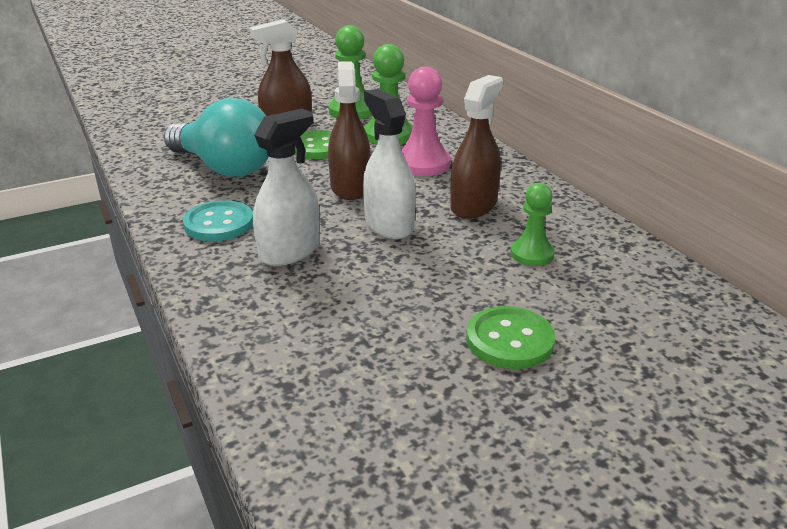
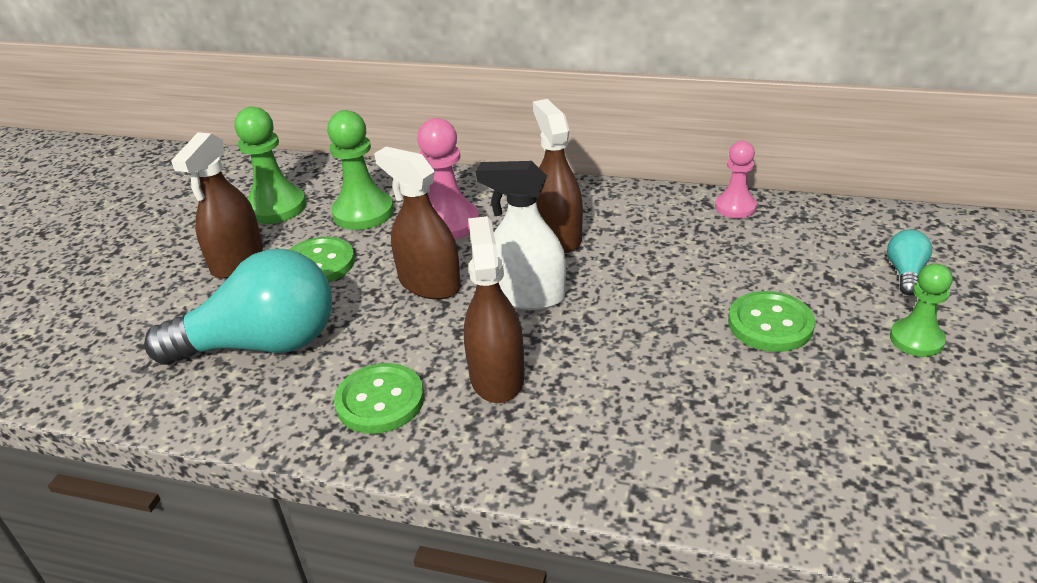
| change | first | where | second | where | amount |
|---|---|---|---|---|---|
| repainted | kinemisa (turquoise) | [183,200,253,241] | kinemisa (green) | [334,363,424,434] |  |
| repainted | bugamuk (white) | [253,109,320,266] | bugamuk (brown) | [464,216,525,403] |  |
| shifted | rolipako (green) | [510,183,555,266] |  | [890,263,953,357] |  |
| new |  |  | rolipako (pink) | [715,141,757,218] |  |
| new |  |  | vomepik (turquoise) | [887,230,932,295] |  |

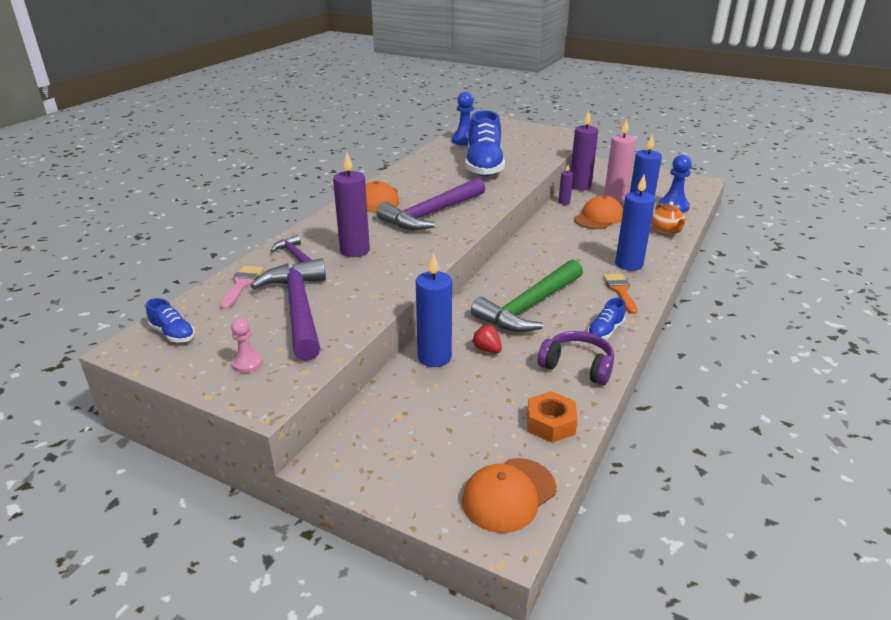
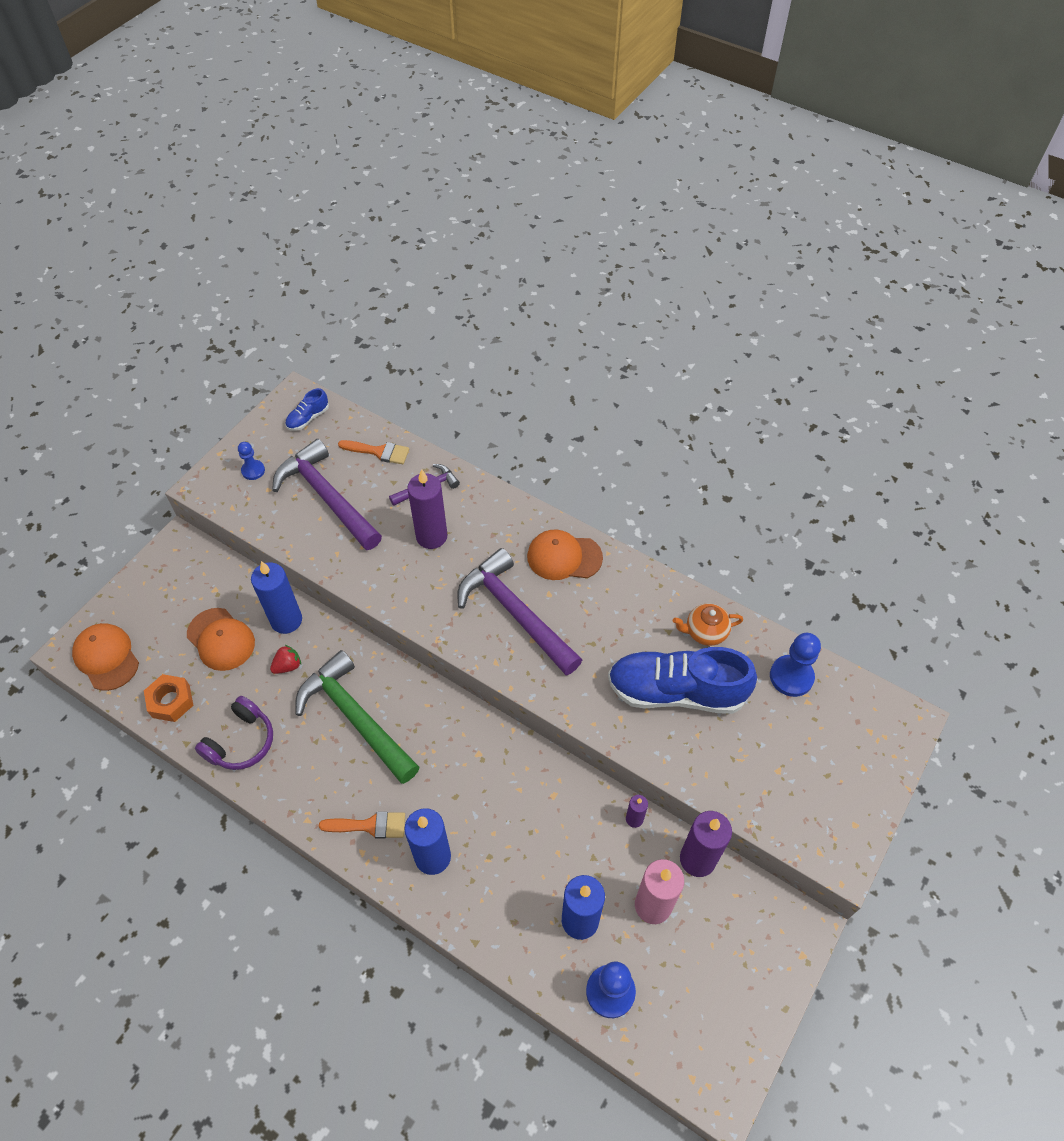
| change | first | where | second | where | amount |
|---|---|---|---|---|---|
| repainted | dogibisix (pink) | [219,266,264,310] | dogibisix (orange) | [338,440,409,464] |  |
| repainted | rolipako (pink) | [231,318,263,373] | rolipako (blue) | [238,442,265,480] |  |
| rotated | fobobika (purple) | [251,258,326,361] |  | [272,439,382,550] | 120 degrees counterclockwise |
| shifted | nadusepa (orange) | [574,195,623,229] |  | [187,608,255,671] |  |
| gone | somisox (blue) | [588,298,626,340] |  |  |  |
| shifted | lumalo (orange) | [651,201,686,235] |  | [673,603,743,646] |  |

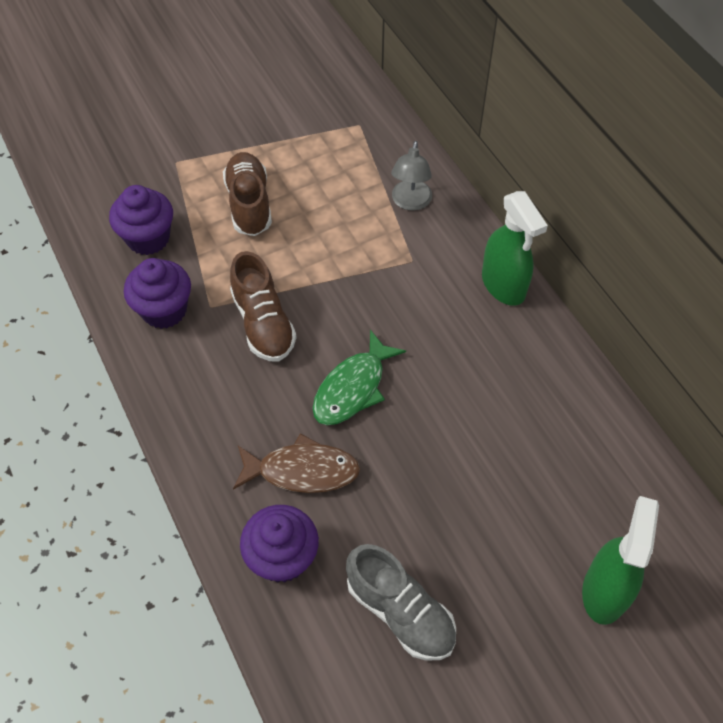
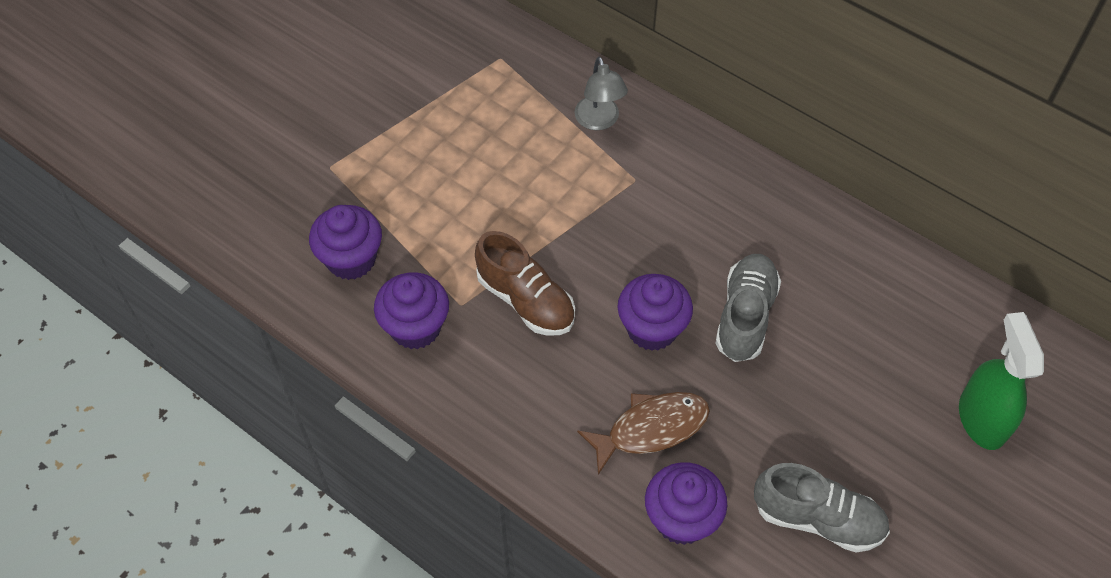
| change | first | where | second | where | amount |
|---|---|---|---|---|---|
| gone | somisox (brown) | [223,152,272,236] |  |  |  |
| swapped | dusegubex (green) | [313,330,406,425] | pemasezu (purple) | [617,274,693,351] |  |
| gone | bugamuk (green) | [482,191,548,306] |  |  |  |
| new |  |  | somisox (grey) | [715,254,781,362] |  |

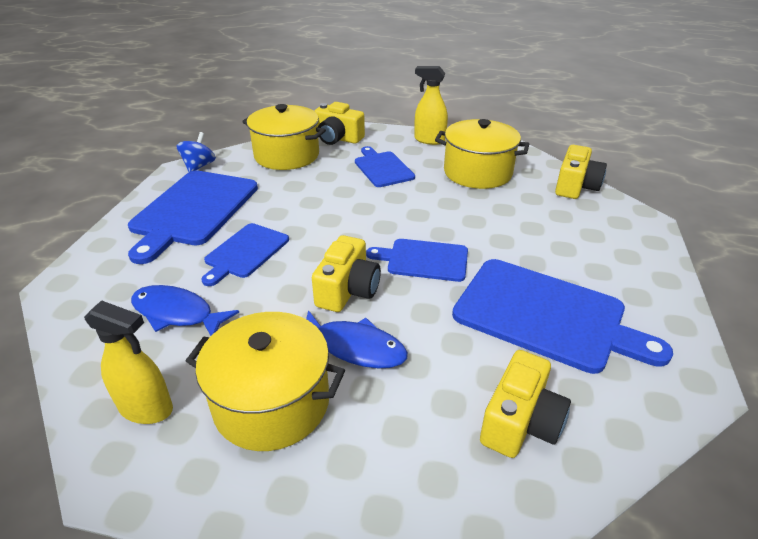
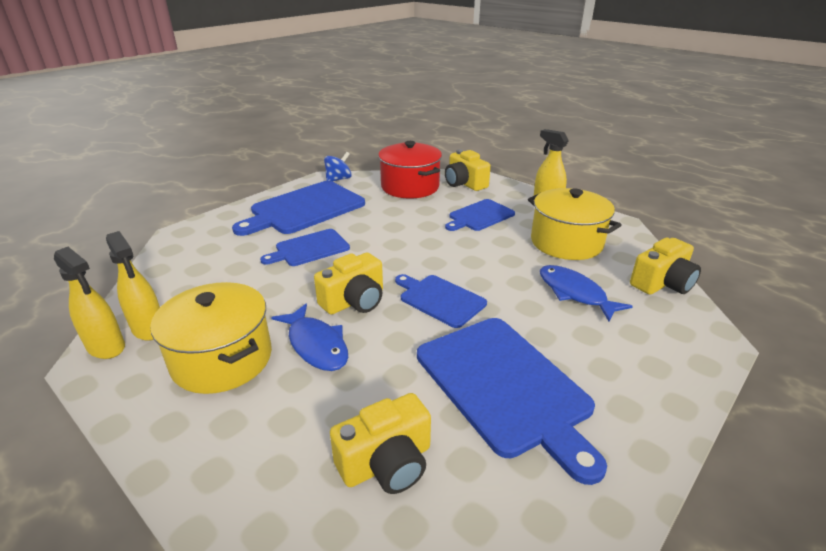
| change | first | where | second | where | amount |
|---|---|---|---|---|---|
| shifted | dusegubex (blue) | [131,285,239,336] |  | [540,265,633,321] |  |
| repainted | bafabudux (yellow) | [242,104,326,170] | bafabudux (red) | [378,141,442,199] |  |
| rotated | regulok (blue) | [355,146,415,187] |  | [445,199,515,231] | 135 degrees counterclockwise |
| new |  |  | bugamuk (yellow) | [54,247,125,359] |  |

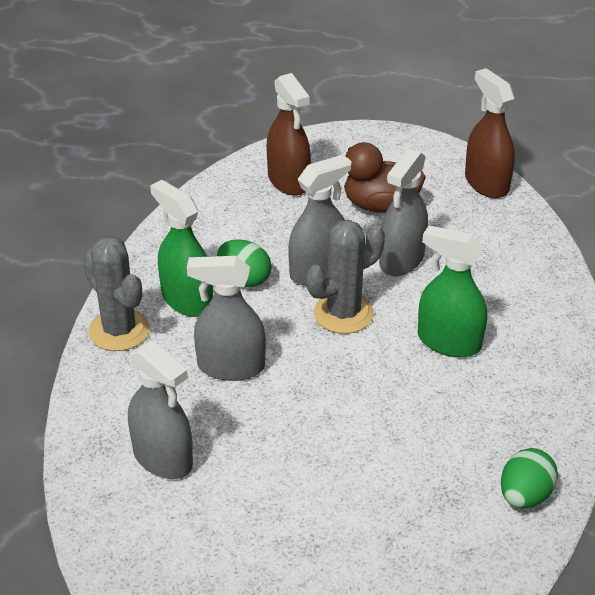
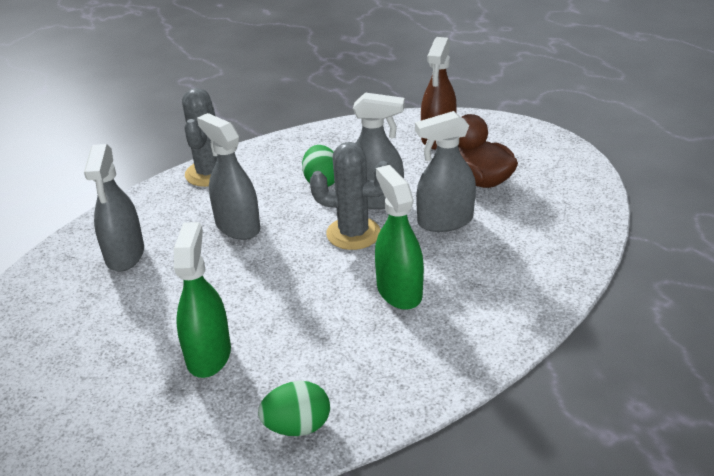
| change | first | where | second | where | amount |
|---|---|---|---|---|---|
| shifted | bugamuk (green) | [150,180,213,317] |  | [174,222,231,378] |  |
| gone | bugamuk (brown) | [465,68,515,198] |  |  |  |

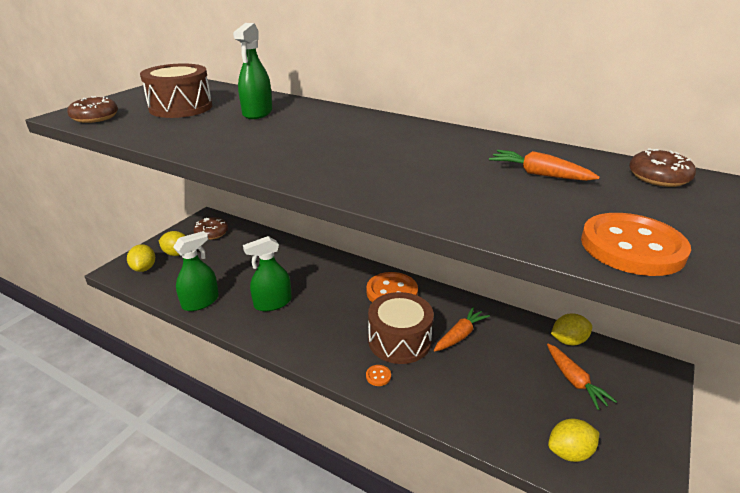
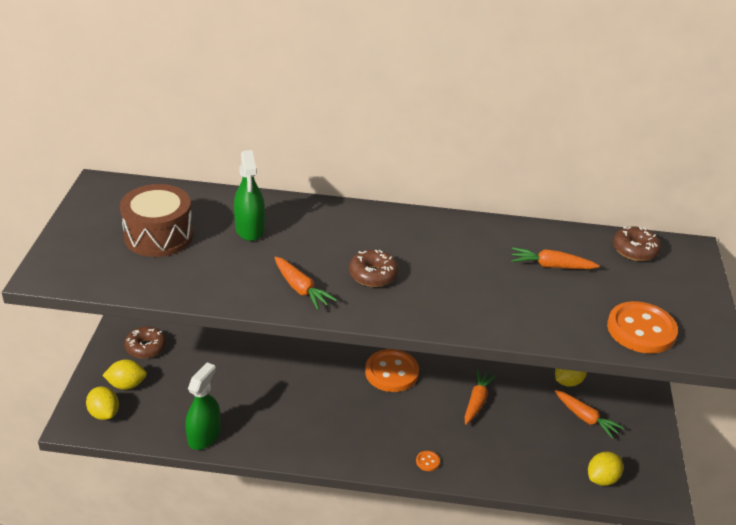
| change | first | where | second | where | amount |
|---|---|---|---|---|---|
| shifted | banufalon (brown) | [67,96,118,123] |  | [349,250,399,287] |  |
| gone | bugamuk (green) | [243,236,292,311] |  |  |  |
| gone | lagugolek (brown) | [368,292,434,364] |  |  |  |
| new |  |  | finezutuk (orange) | [274,256,337,310] |  |

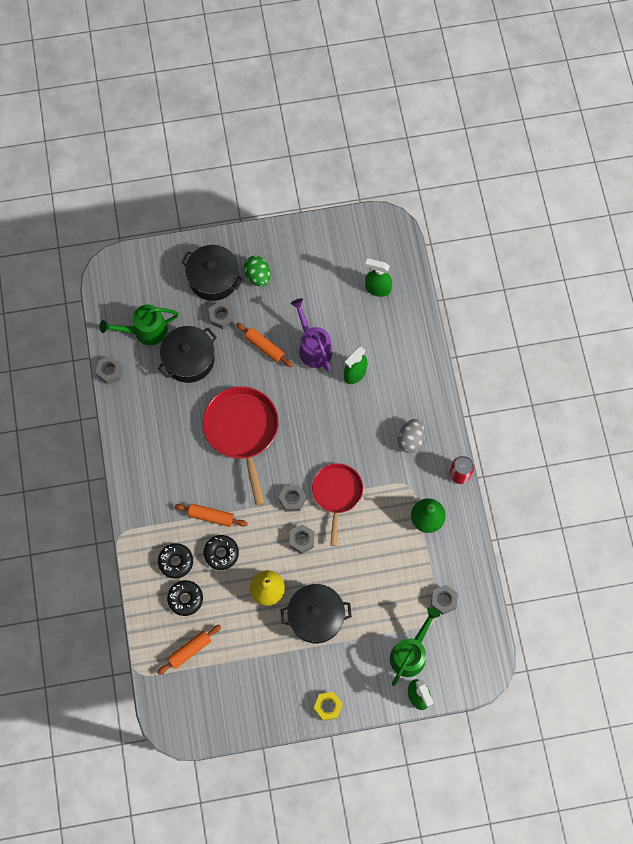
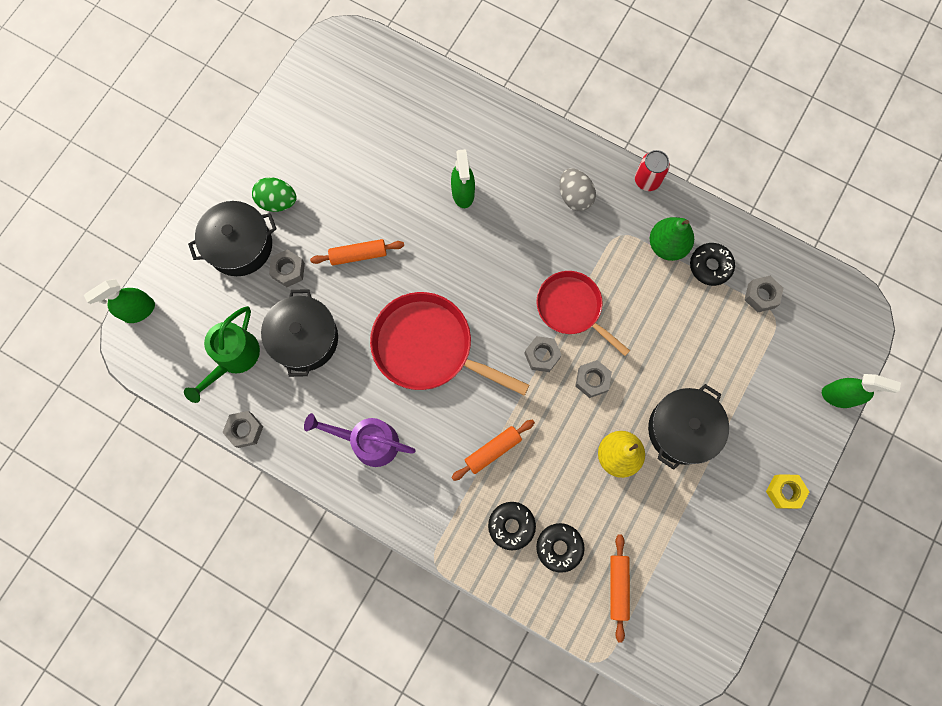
| change | first | where | second | where | amount |
|---|---|---|---|---|---|
| shifted | banufalon (black) | [204,535,239,570] |  | [690,243,735,286] |  |
| shifted | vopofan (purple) | [291,298,332,372] |  | [304,413,416,467] |  |
| shifted | bugamuk (green) | [365,258,392,297] |  | [84,279,155,323] |  |
| gone | vopofan (green) | [390,608,440,686] |  |  |  |

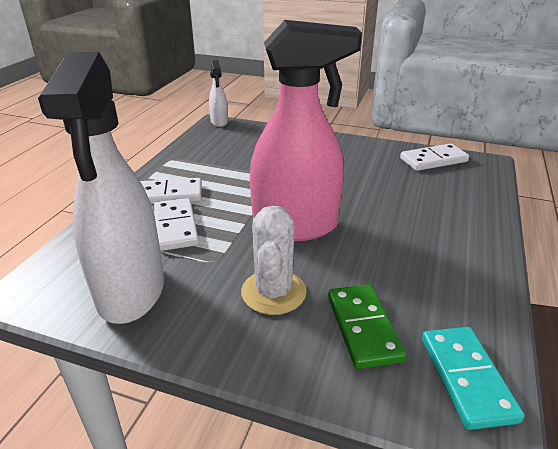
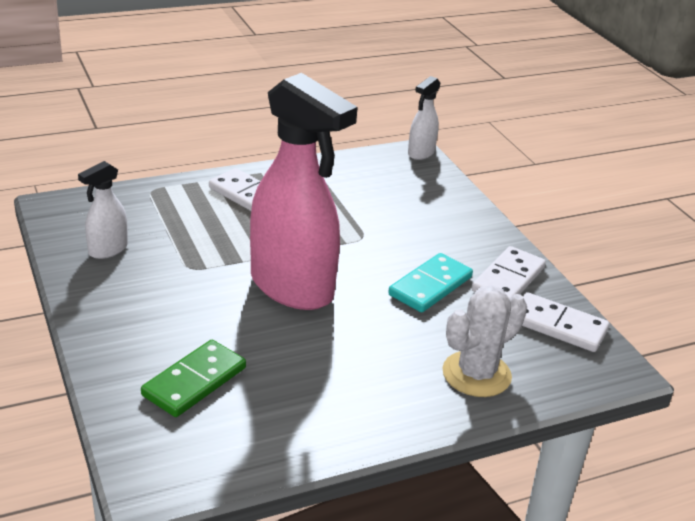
| change | first | where | second | where | amount |
|---|---|---|---|---|---|
| scaled | bugamuk (white) | [38,52,164,324] |  | [78,161,128,259] | x0.45 |
| shifted | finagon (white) | [154,198,199,251] |  | [471,246,546,298] |  |
| shifted | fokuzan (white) | [241,206,306,315] |  | [443,285,527,397] |  |
| shifted | finagon (turquoise) | [422,327,524,430] |  | [388,253,473,312] |  |

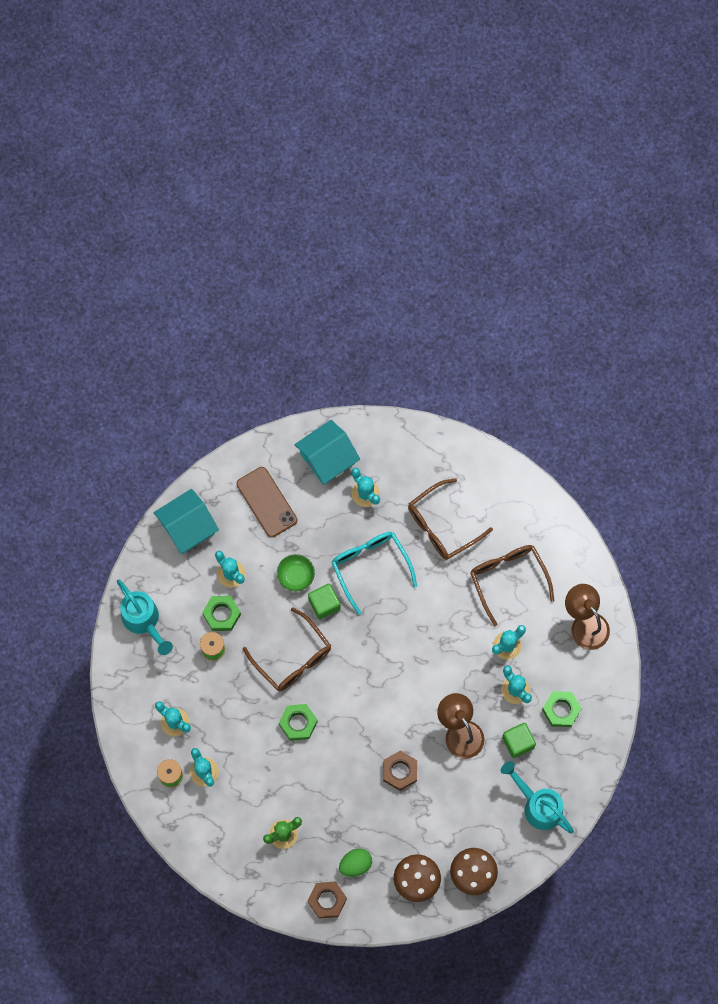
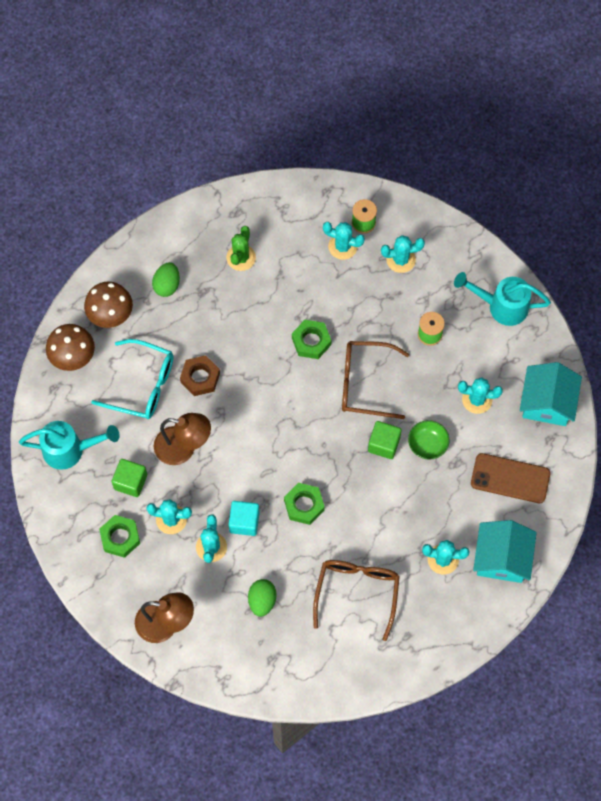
| change | first | where | second | where | amount |
|---|---|---|---|---|---|
| shifted | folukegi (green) | [202,596,241,631] |  | [284,483,325,525] |  |
| gone | folukegi (brown) | [308,881,347,918] |  |  |  |
| shifted | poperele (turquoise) | [331,532,417,615] |  | [91,339,174,419] |  |
| swapped | poperele (brown) | [470,545,554,626] | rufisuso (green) | [248,579,277,617] |  |
| new |  |  | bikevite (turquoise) | [229,501,260,536] |  |

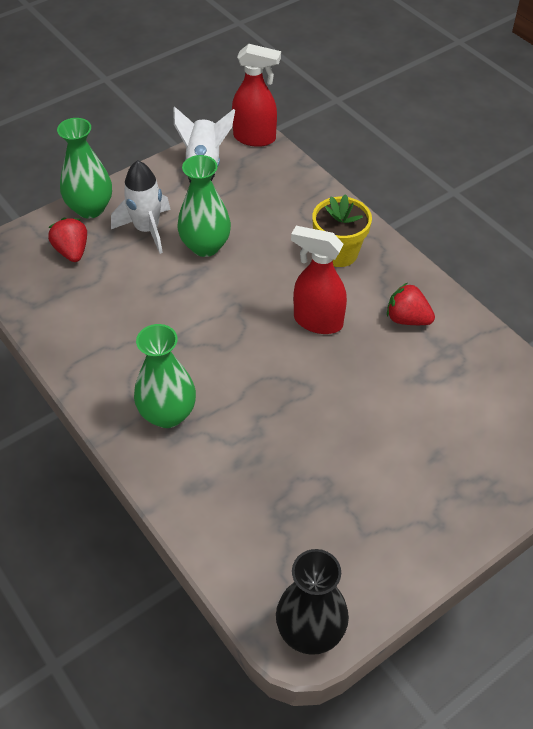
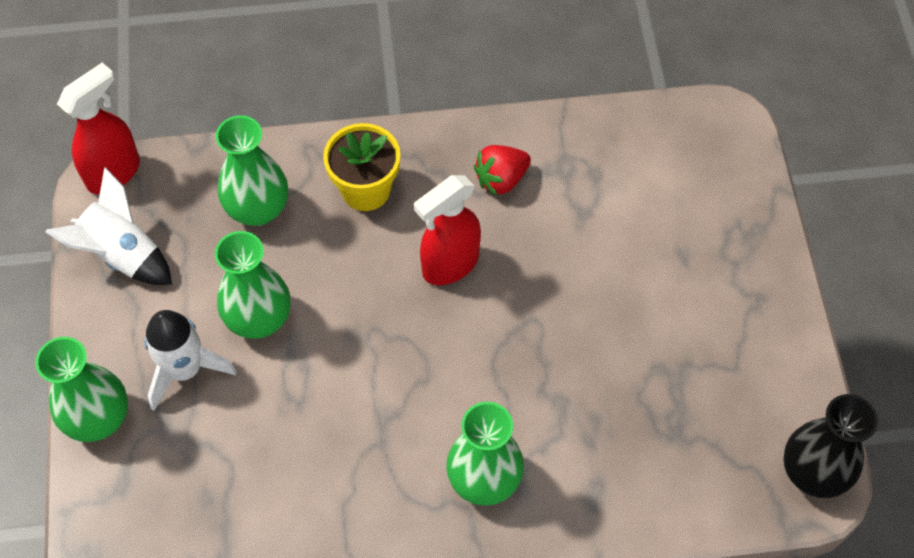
| change | first | where | second | where | amount |
|---|---|---|---|---|---|
| gone | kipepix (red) | [48,218,87,262] |  |  |  |
| new |  |  | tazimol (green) | [216,115,288,226] |  |

